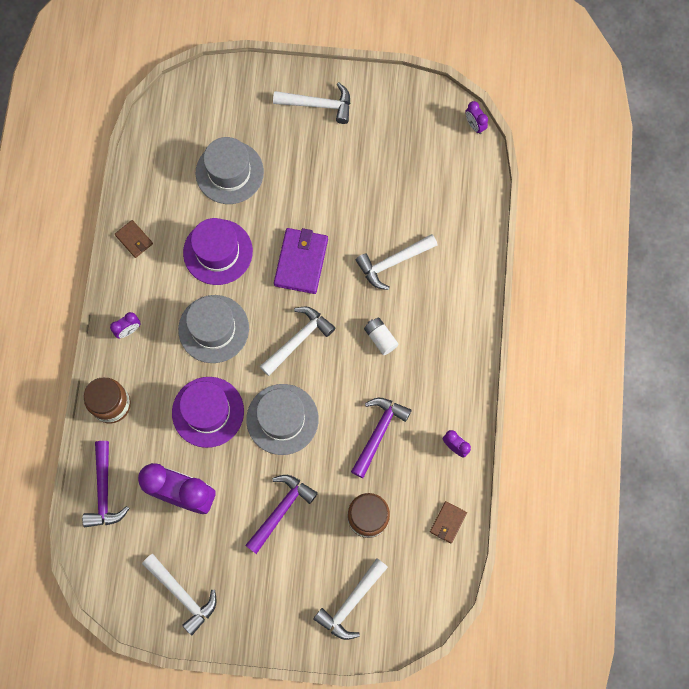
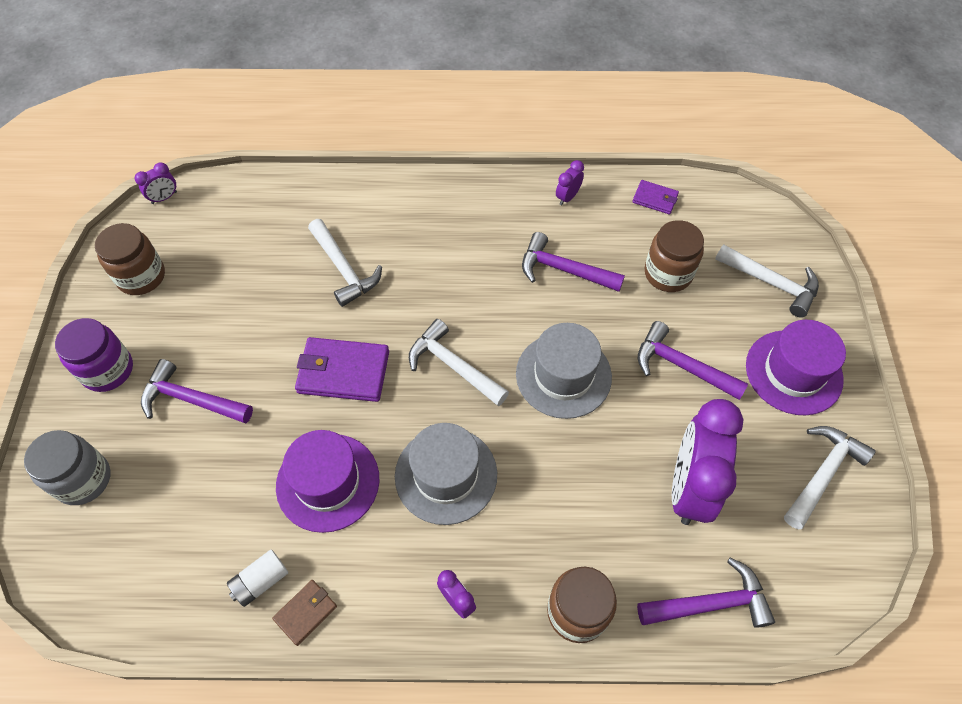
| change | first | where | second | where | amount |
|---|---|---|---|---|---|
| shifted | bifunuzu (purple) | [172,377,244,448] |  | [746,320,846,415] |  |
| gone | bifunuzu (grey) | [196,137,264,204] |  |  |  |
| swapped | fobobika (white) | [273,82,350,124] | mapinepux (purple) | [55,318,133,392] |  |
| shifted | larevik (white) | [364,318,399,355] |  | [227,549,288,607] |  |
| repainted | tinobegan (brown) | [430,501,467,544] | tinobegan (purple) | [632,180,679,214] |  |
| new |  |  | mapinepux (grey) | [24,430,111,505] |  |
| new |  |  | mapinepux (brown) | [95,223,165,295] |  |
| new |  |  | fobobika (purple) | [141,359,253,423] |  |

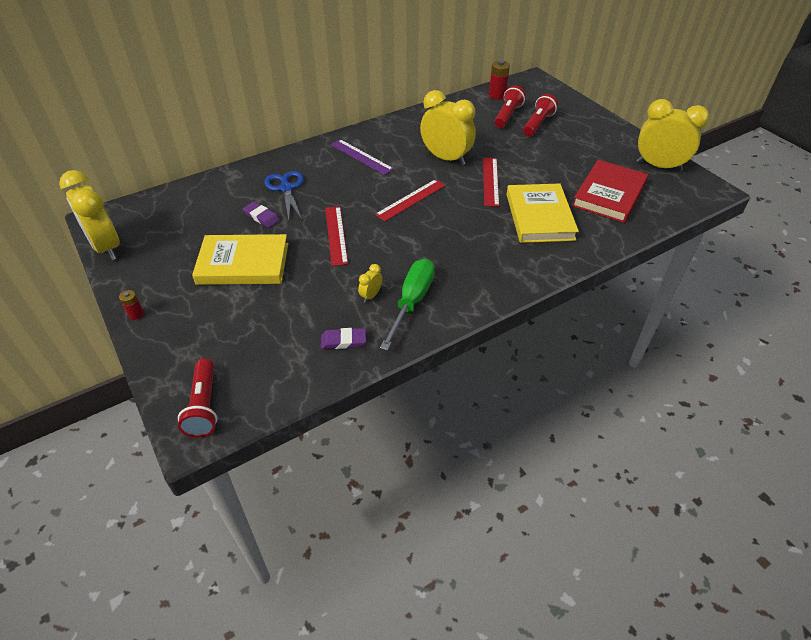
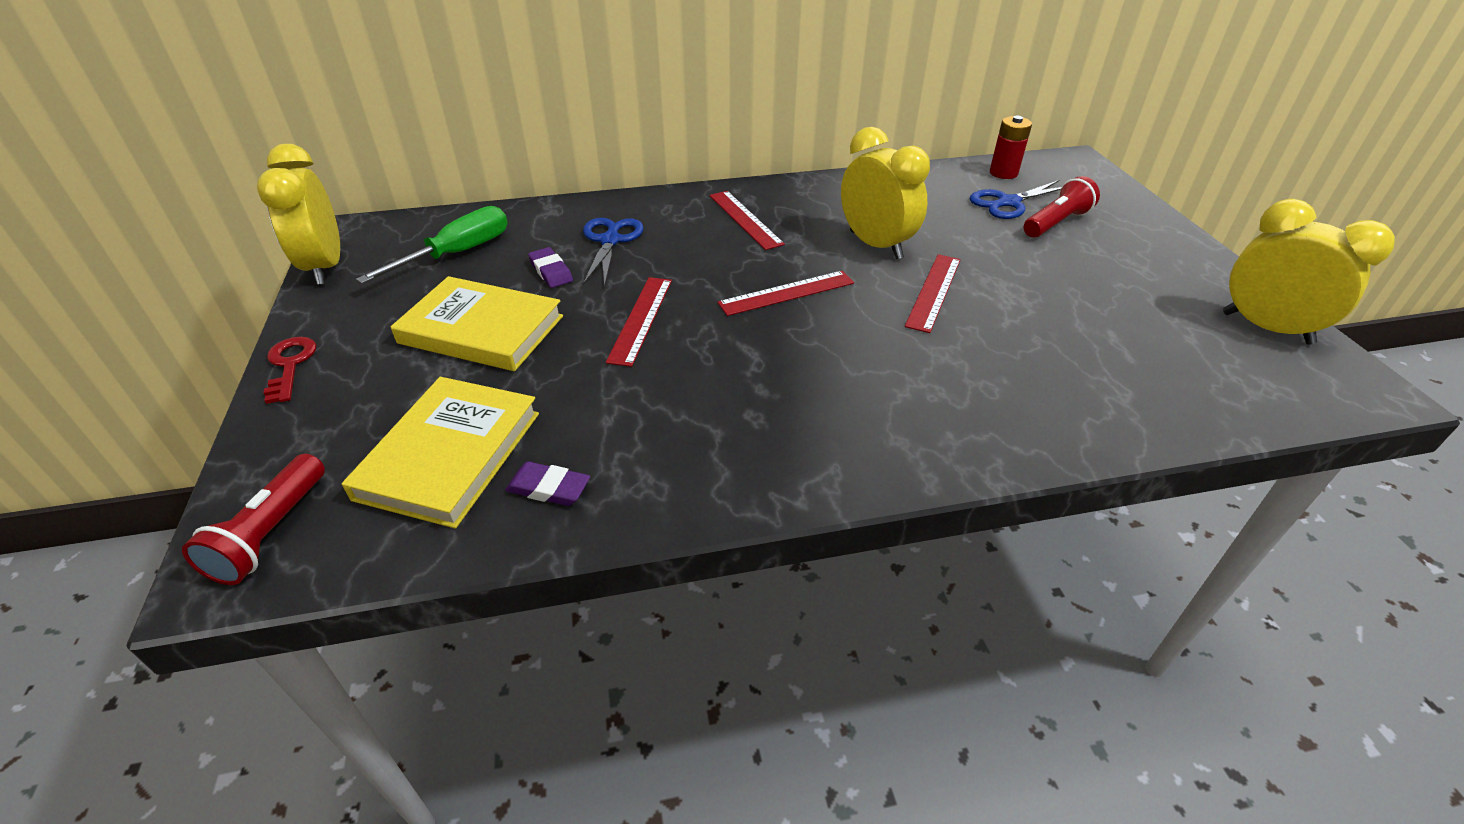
| change | first | where | second | where | amount |
|---|---|---|---|---|---|
| swapped | larevik (red) | [119,290,144,320] | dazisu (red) | [263,337,316,404] |  |
| repainted | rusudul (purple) | [330,139,394,175] | rusudul (red) | [709,191,785,250] |  |
| gone | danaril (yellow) | [358,264,382,303] |  |  |  |
| shifted | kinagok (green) | [380,259,435,351] |  | [356,206,508,284] |  |
| swapped | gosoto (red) | [495,86,526,128] | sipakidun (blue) | [970,180,1061,219] |  |
| shifted | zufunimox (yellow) | [506,183,579,243] |  | [342,377,539,529] |  |
| gone | zufunimox (red) | [572,160,648,223] |  |  |  |

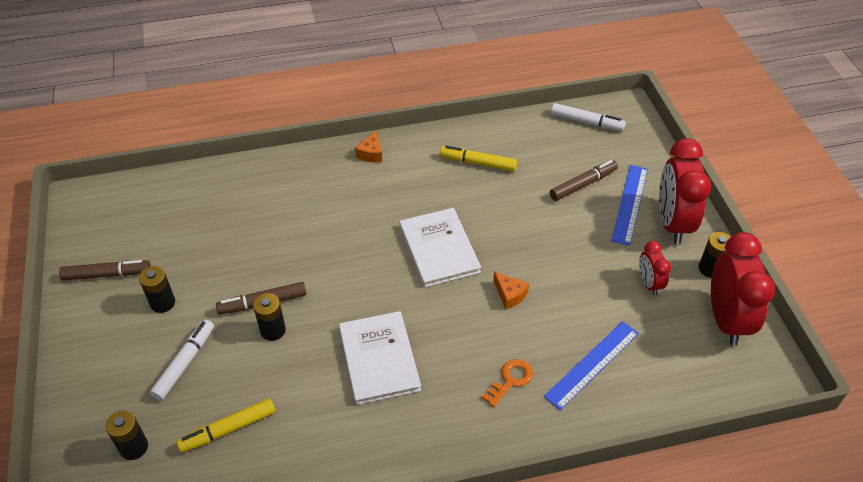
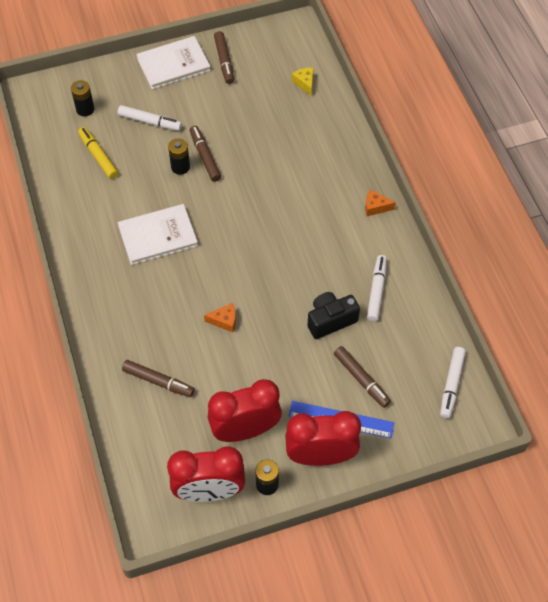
| change | first | where | second | where | amount |
|---|---|---|---|---|---|
| gone | larevik (black) | [139,266,175,313] |  |  |  |
| shifted | zufunimox (white) | [399,208,481,288] |  | [136,36,211,89] |  |
| repainted | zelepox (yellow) | [440,145,517,172] | zelepox (white) | [367,255,387,321] |  |
| gone | dazisu (orange) | [482,359,533,407] |  |  |  |
| rotated | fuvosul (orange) | [493,272,529,309] |  | [204,303,236,332] | 135 degrees counterclockwise |
| swapped | rusudul (blue) | [544,321,639,410] | zelepox (brown) | [122,360,195,397] |  |
| scaled | danaril (red) | [639,241,671,296] |  | [207,379,282,442] | x1.96 |
| new |  |  | fuvosul (yellow) | [292,67,314,95] |  |
| new |  |  | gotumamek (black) | [308,292,360,339] |  |

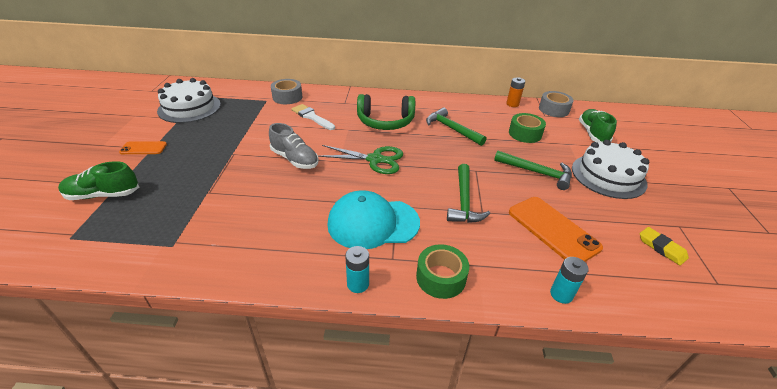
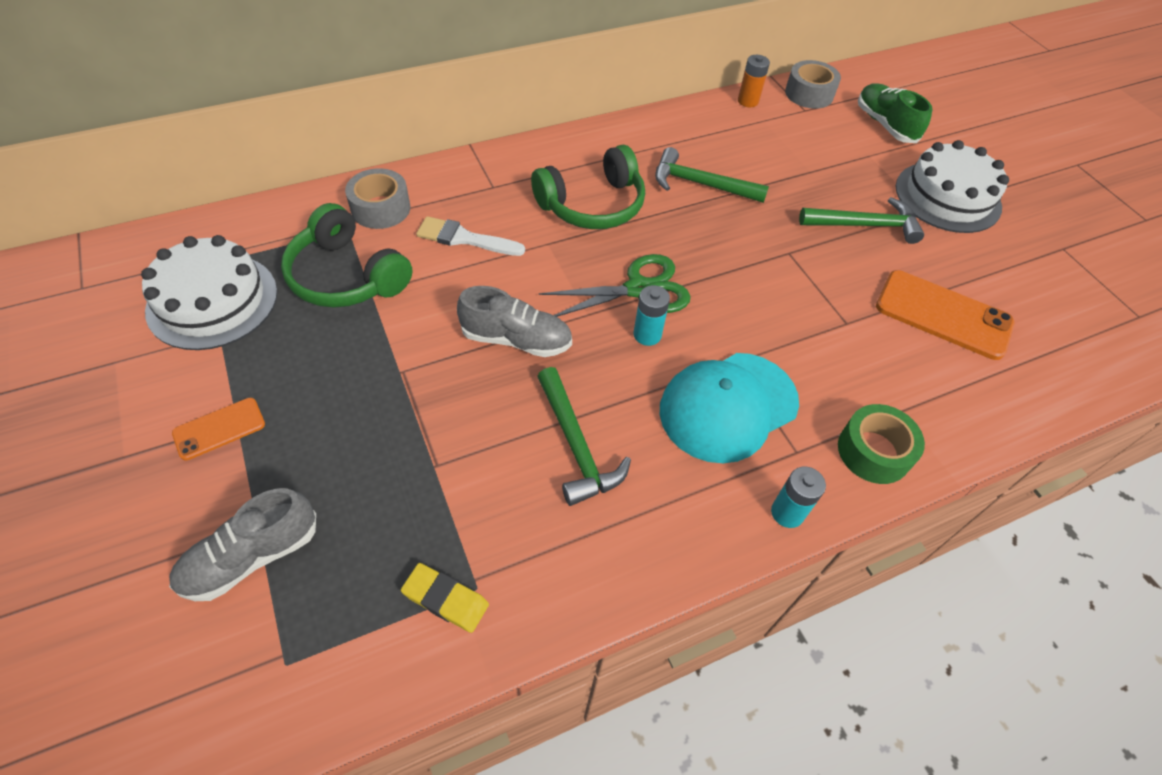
| change | first | where | second | where | amount |
|---|---|---|---|---|---|
| repainted | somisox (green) | [58,161,139,200] | somisox (grey) | [169,488,316,601] |  |
| shifted | fobobika (green) | [447,164,490,223] |  | [537,367,631,506] |  |
| gone | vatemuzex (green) | [509,113,546,143] |  |  |  |
| shifted | larevik (turquoise) | [550,257,589,304] |  | [633,285,670,346] |  |
| shifted | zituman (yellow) | [640,227,689,266] |  | [401,563,489,633] |  |
| new |  |  | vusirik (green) | [281,203,413,308] |  |

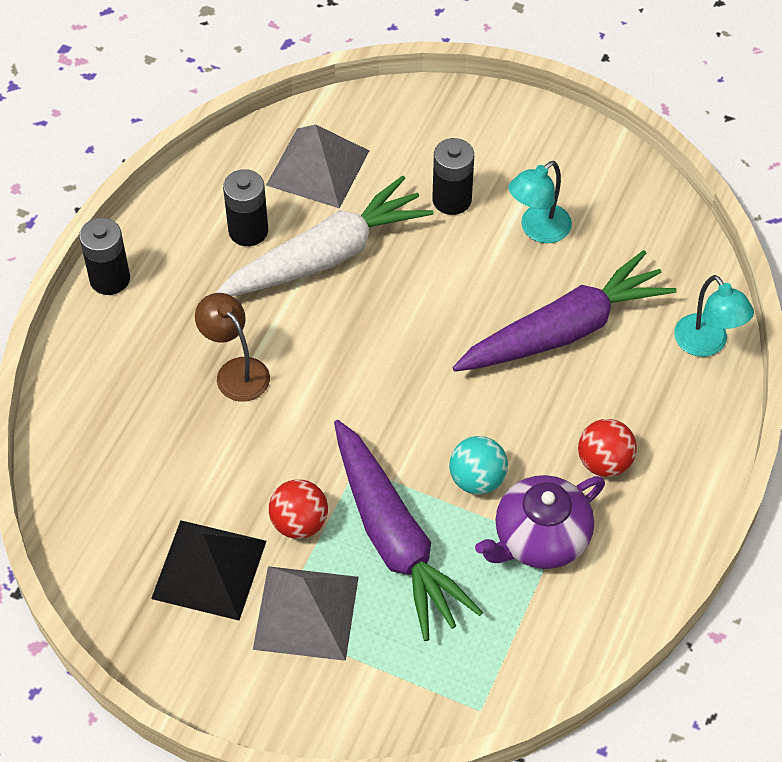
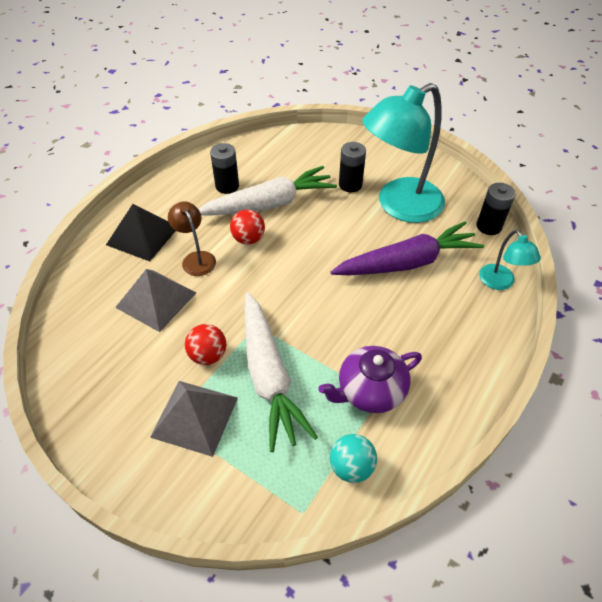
| change | first | where | second | where | amount |
|---|---|---|---|---|---|
| shifted | larevik (black) | [79,218,130,295] |  | [477,183,515,235] |  |
| shifted | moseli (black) | [151,520,266,620] |  | [106,204,176,262] |  |
| shifted | moseli (grey) | [266,124,369,209] |  | [115,269,196,332] |  |
| repainted | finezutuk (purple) | [334,420,483,641] | finezutuk (white) | [245,292,318,452] |  |
| shifted | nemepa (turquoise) | [449,436,508,495] |  | [330,434,377,483] |  |
| scaled | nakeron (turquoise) | [508,161,572,243] |  | [362,83,445,223] | x2.14 |
| shifted | nemepa (red) | [578,419,637,477] |  | [230,210,265,245] |  |

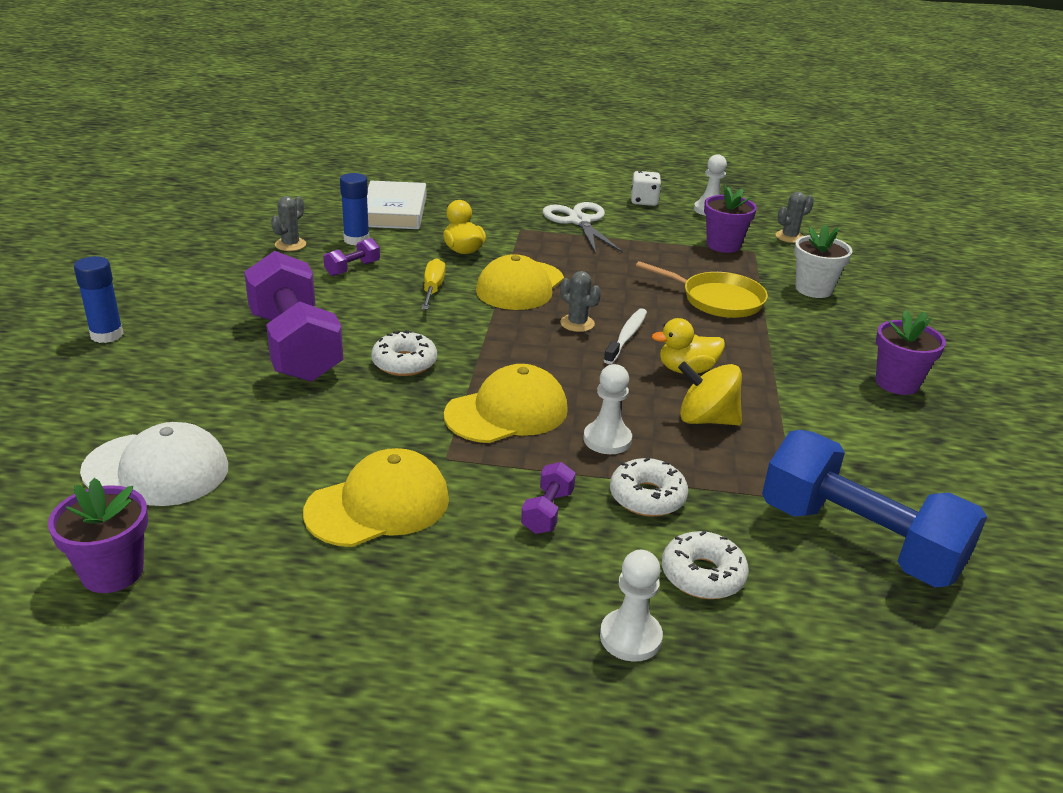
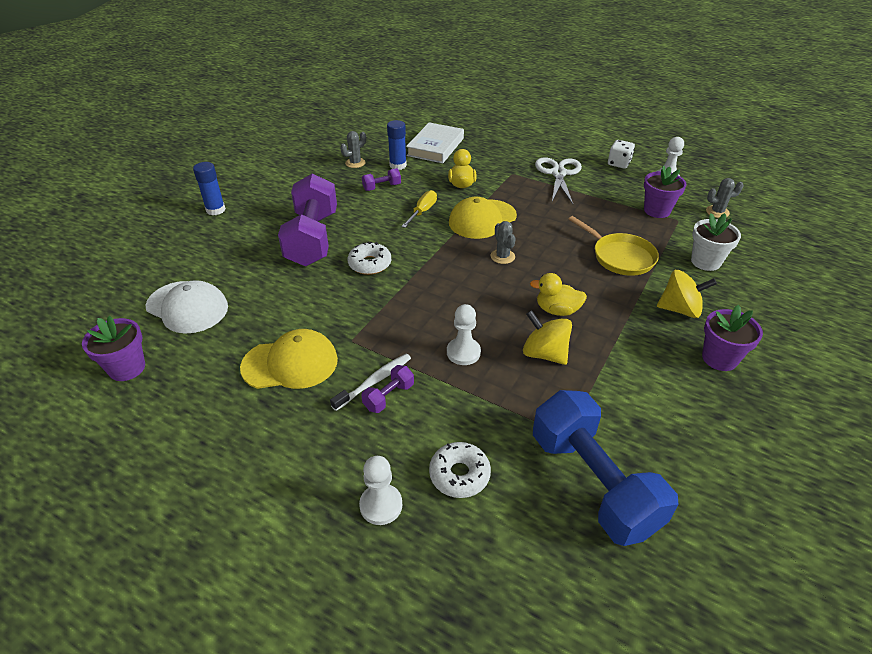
| change | first | where | second | where | amount |
|---|---|---|---|---|---|
| gone | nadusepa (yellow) | [444,364,568,443] |  |  |  |
| shifted | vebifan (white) | [604,308,647,364] |  | [330,354,411,411] |  |
| gone | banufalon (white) | [610,457,688,517] |  |  |  |
| new |  |  | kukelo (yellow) | [657,270,717,318] |  |

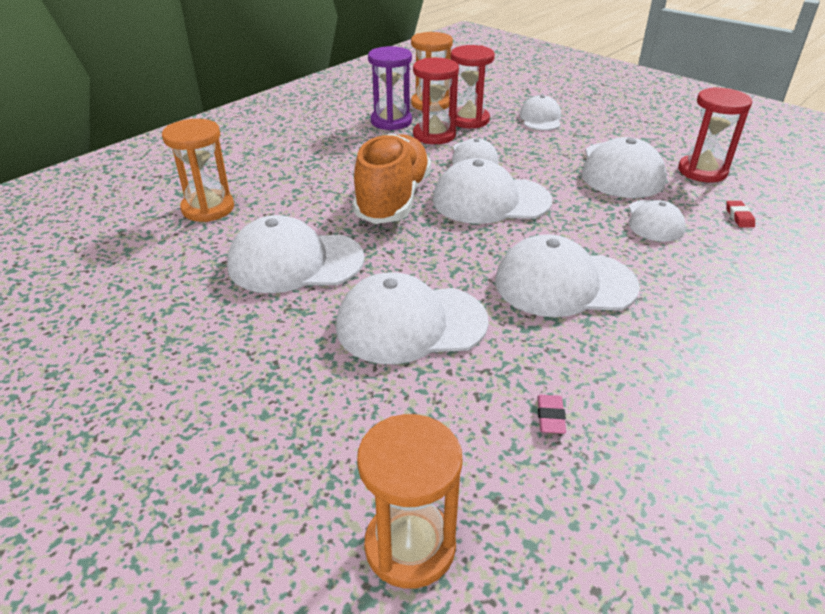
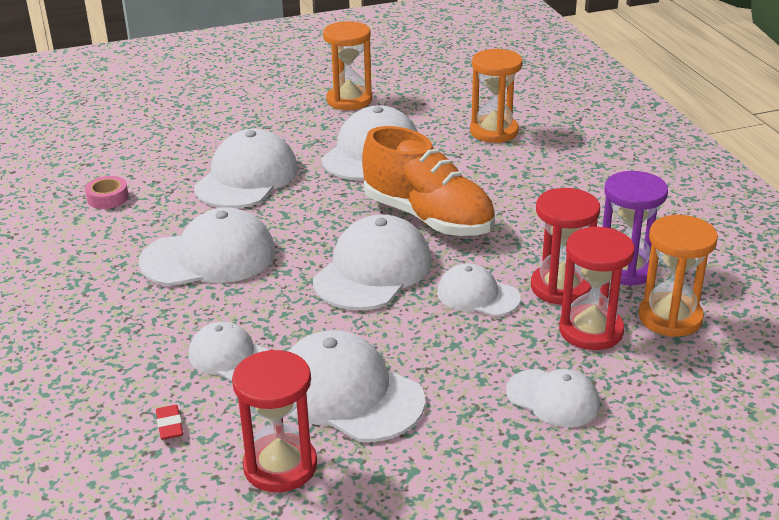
| change | first | where | second | where | amount |
|---|---|---|---|---|---|
| shifted | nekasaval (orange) | [357,414,463,589] |  | [323,21,372,110] |  |
| rotated | nadusepa (white) | [495,234,640,317] |  | [139,207,275,286] | 45 degrees clockwise |
| swapped | zituman (pink) | [538,395,566,434] | vatemuzex (pink) | [85,176,129,209] |  |
| rotated | zituman (red) | [726,201,755,228] |  | [156,405,183,440] | 45 degrees clockwise |

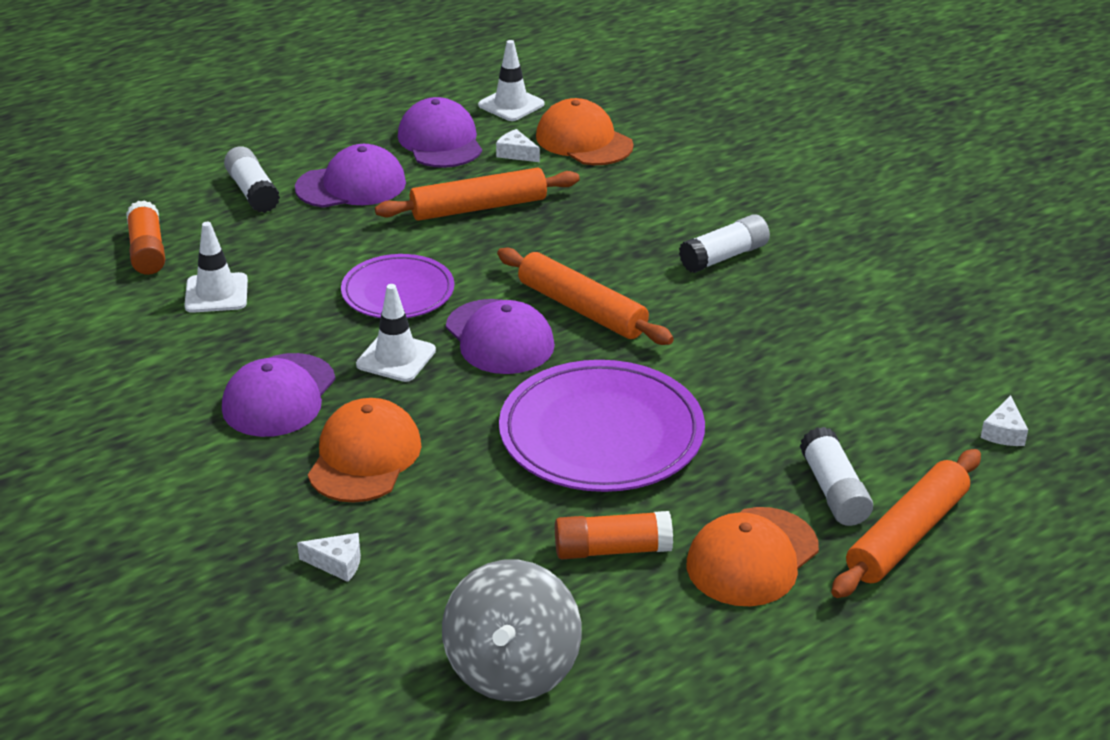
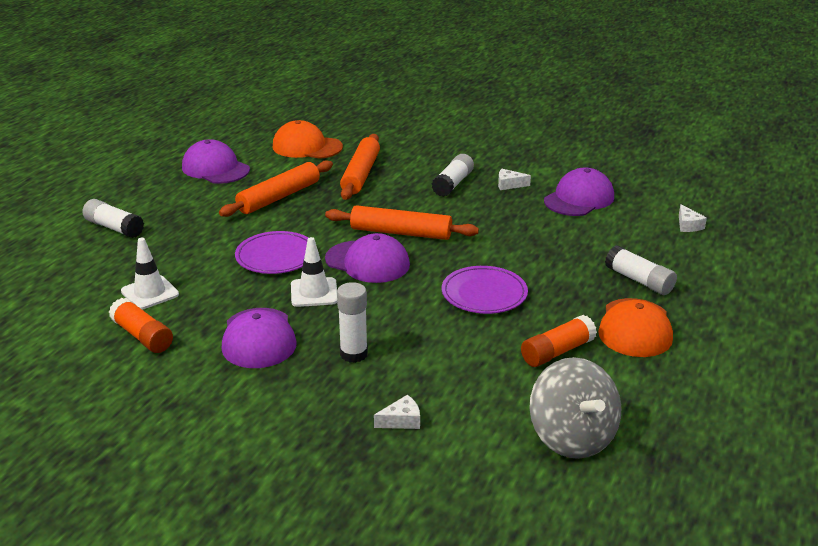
| change | first | where | second | where | amount |
|---|---|---|---|---|---|
| shifted | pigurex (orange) | [126,200,165,275] |  | [109,298,173,353] |  |
| shifted | nadusepa (purple) | [295,144,406,208] |  | [544,167,614,216] |  |
| swapped | nadusepa (orange) | [308,398,422,503] | pigurex (white) | [337,282,368,363] |  |
| gone | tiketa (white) | [478,40,544,121] |  |  |  |
| shifted | fuvosul (white) | [496,129,540,162] |  | [498,169,531,190] |  |
| scaled | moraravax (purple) | [499,360,705,492] |  | [442,266,528,314] | x0.62 |
| shifted | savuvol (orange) | [831,449,981,598] |  | [340,134,380,200] |  |

